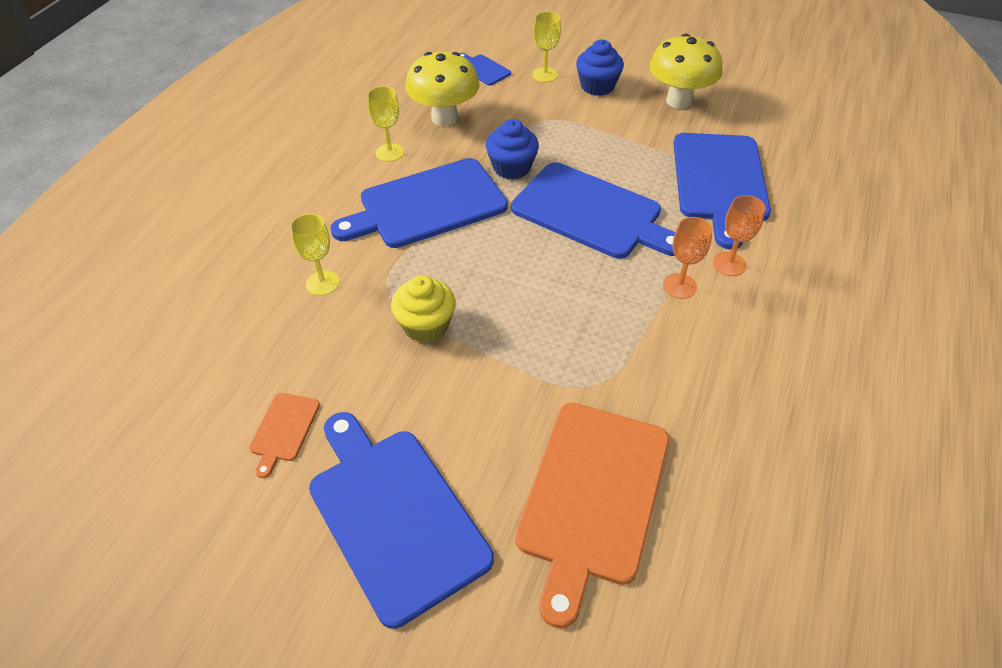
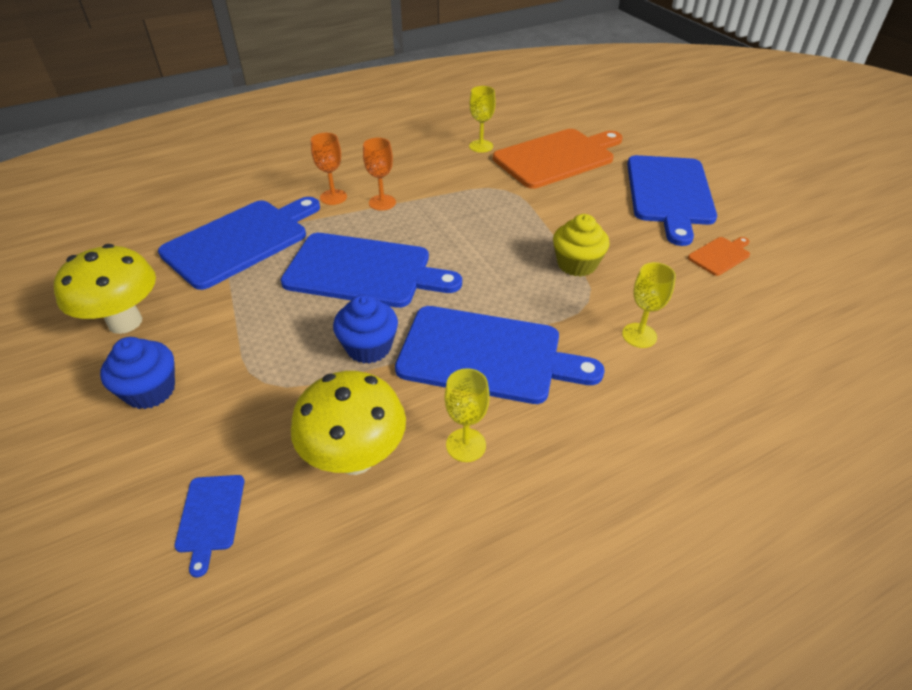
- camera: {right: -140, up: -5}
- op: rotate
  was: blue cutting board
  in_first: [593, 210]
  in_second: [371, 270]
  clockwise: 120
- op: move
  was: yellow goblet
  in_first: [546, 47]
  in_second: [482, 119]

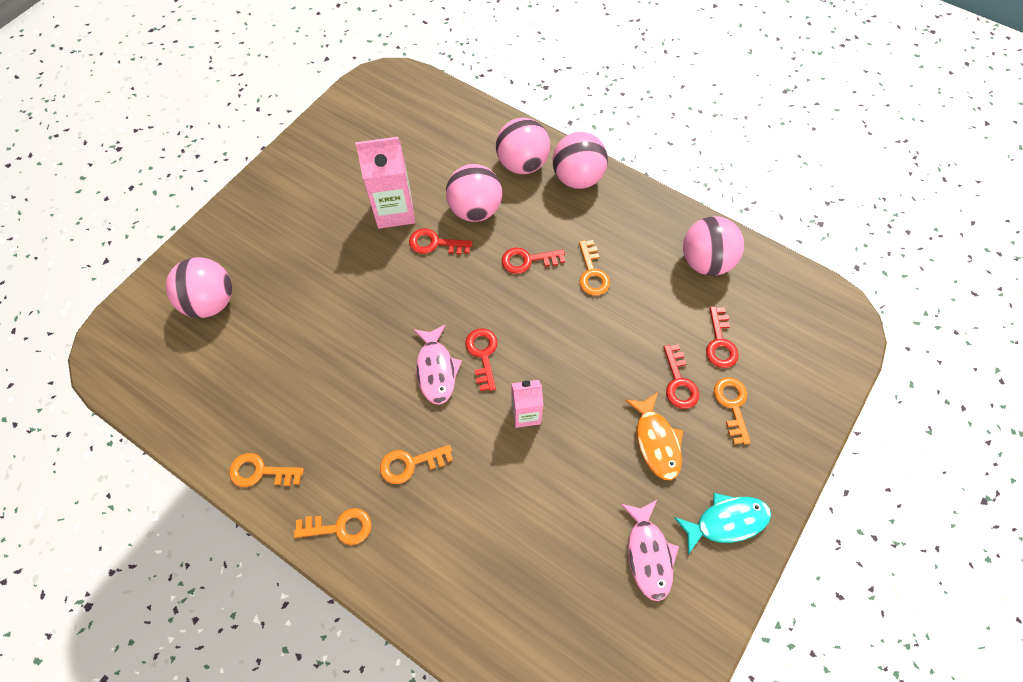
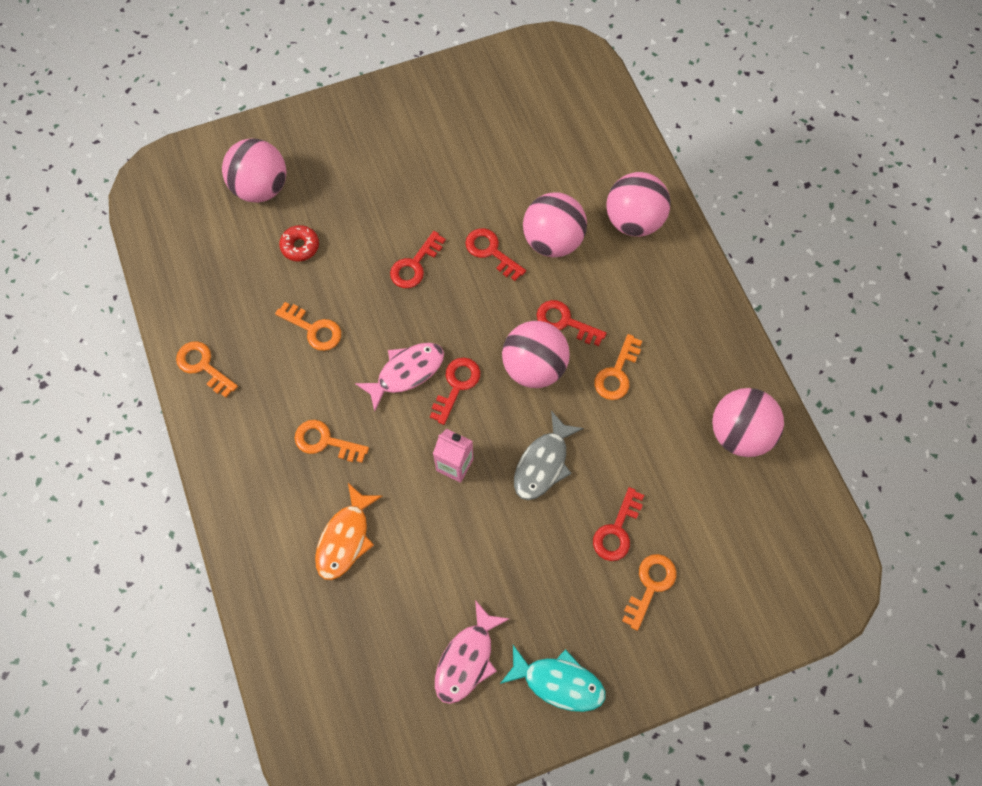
- camera: {right: 35, up: 5}
- op: move
  was: orange key
  in_first: [332, 526]
  in_second: [308, 326]
- op: insert
  now: red donut
  in_second: [299, 243]
- op: move
  was: orange fish
  in_first: [654, 436]
  in_second: [349, 531]
- op: rotate
  was: pink fish
  in_first: [437, 364]
  in_second: [399, 377]
  clockwise: -150
- op: move
  was: red key
  in_first: [722, 337]
  in_second: [418, 259]
- op: move
  was: pink ball
  in_first: [580, 160]
  in_second: [536, 354]
- op: insert
  now: grey fish
  in_second: [549, 455]
- op: delete
  was: pink carton
  in_first: [385, 183]

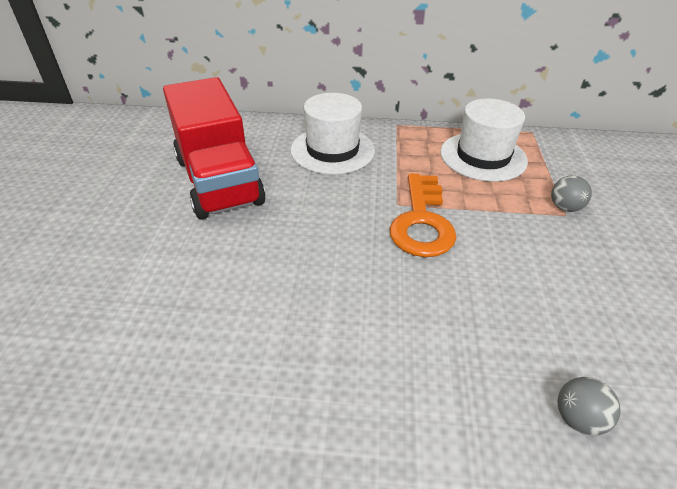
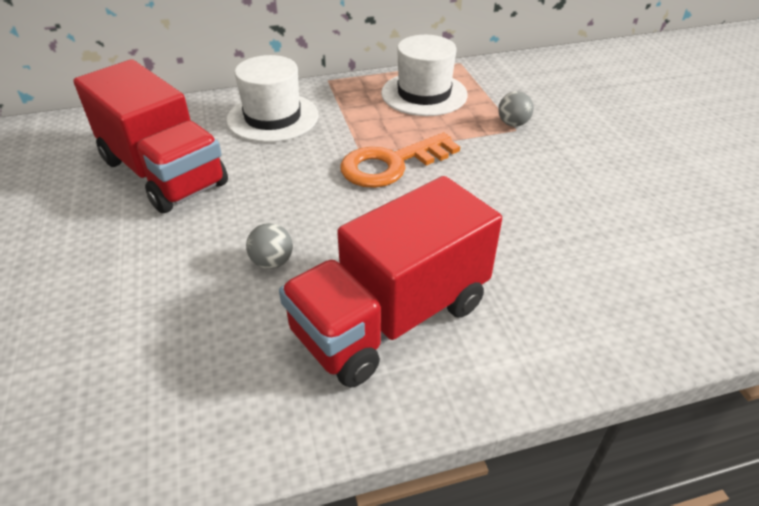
- camera: {right: -20, up: 0}
- op: move
  was: grey ball
  in_first: [589, 406]
  in_second: [269, 246]
- op: insert
  now: red truck
  in_second: [390, 282]
- op: rotate
  was: orange key
  in_first: [423, 215]
  in_second: [400, 160]
  clockwise: 75

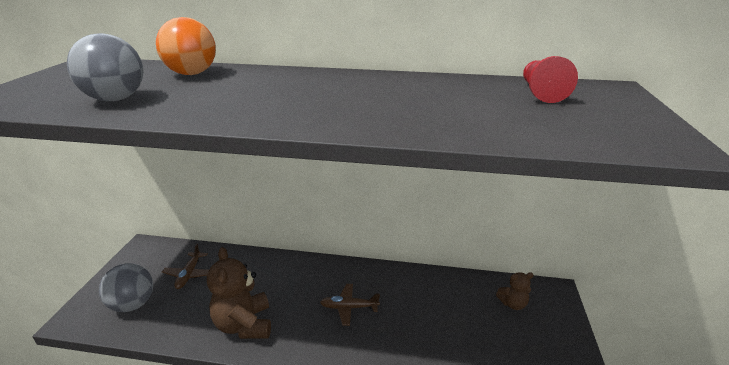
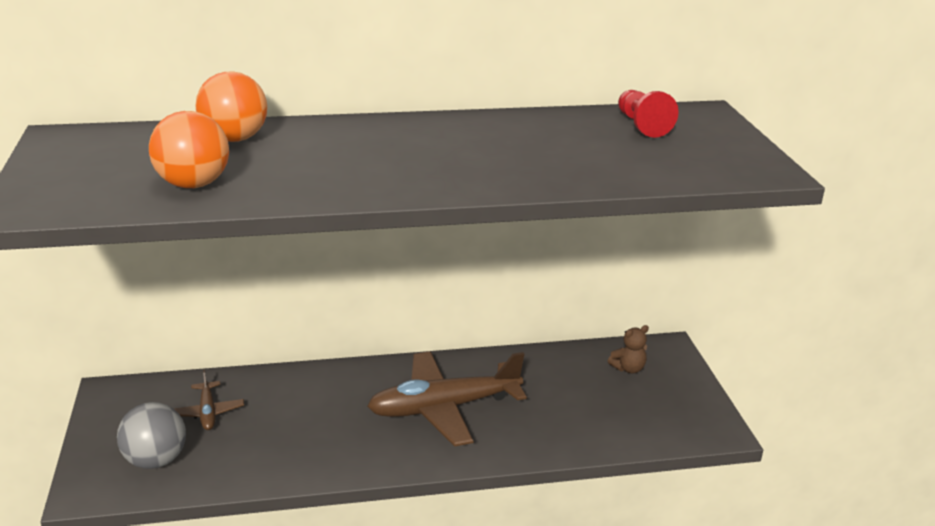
- camera: {right: -20, up: 0}
- op: recolor
  was: grey ball
  now: orange ball
  in_first: [105, 67]
  in_second: [189, 149]
- op: resize
  was: brown plane
  in_first: [350, 305]
  in_second: [447, 398]
  ratio: 2.12
- op: delete
  was: brown teddy bear
  in_first: [239, 293]

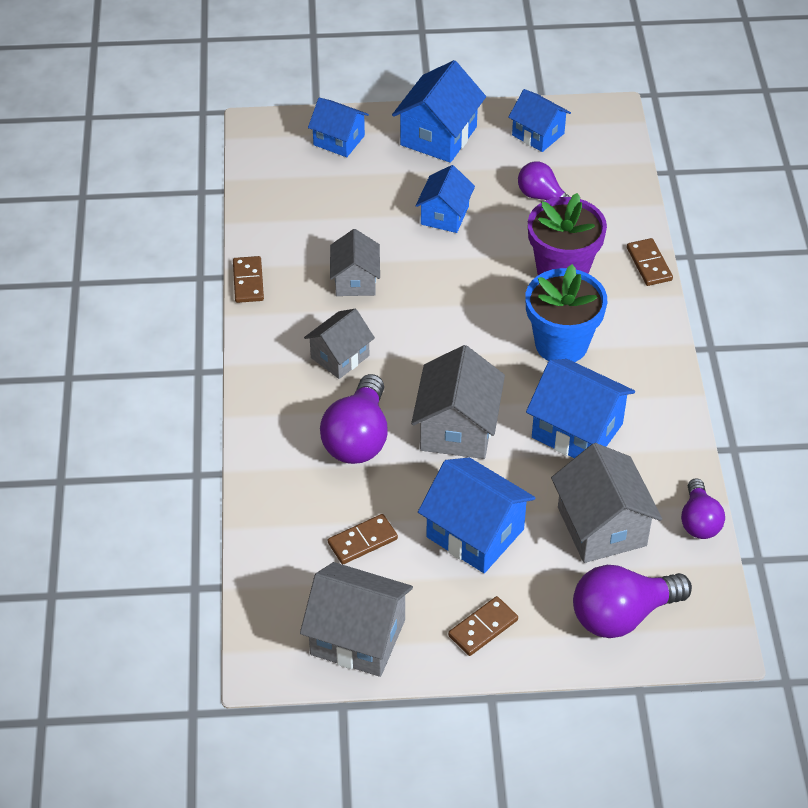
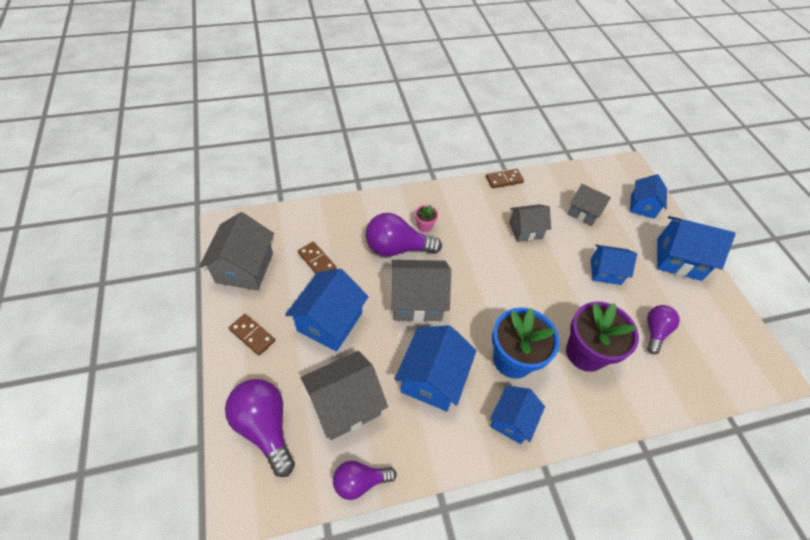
- camera: {right: 75, up: 5}
- op: insert
  now: pink flower pot
  in_second: [426, 218]
- op: move
  was: blue house
  in_first: [540, 120]
  in_second: [517, 414]
- op: move
  was: grey house
  in_first: [339, 344]
  in_second: [589, 205]
- op: delete
  was: brown domino
  in_first: [650, 262]

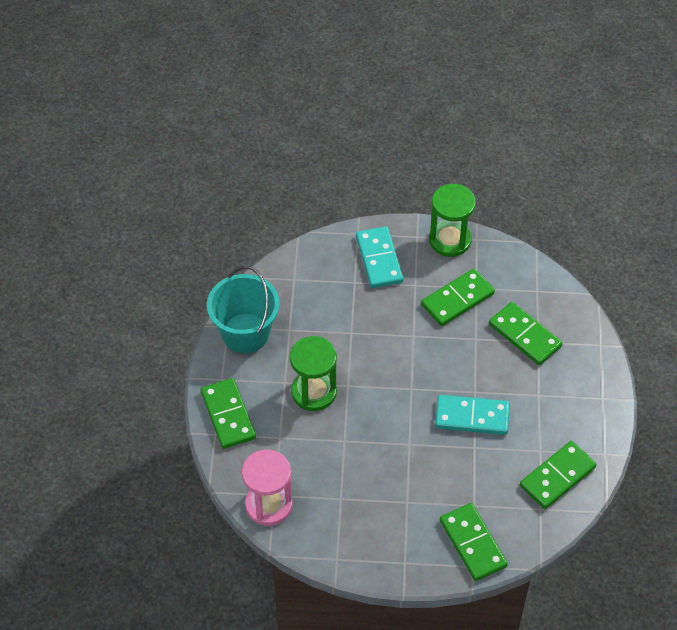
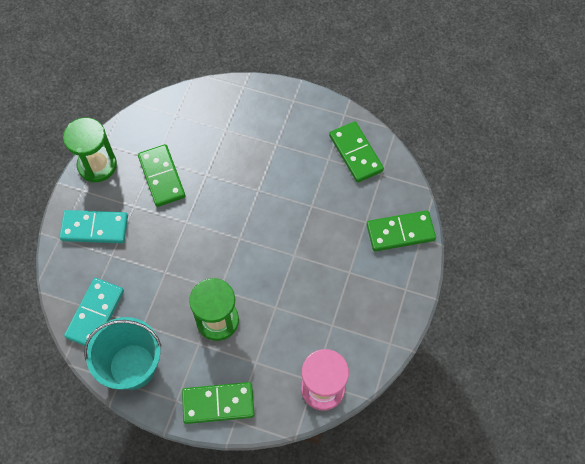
- camera: {right: -75, up: 10}
- op: move
  was: turquoise domino
  in_first: [472, 415]
  in_second: [94, 312]
- op: delete
  was: green domino
  in_first: [526, 333]

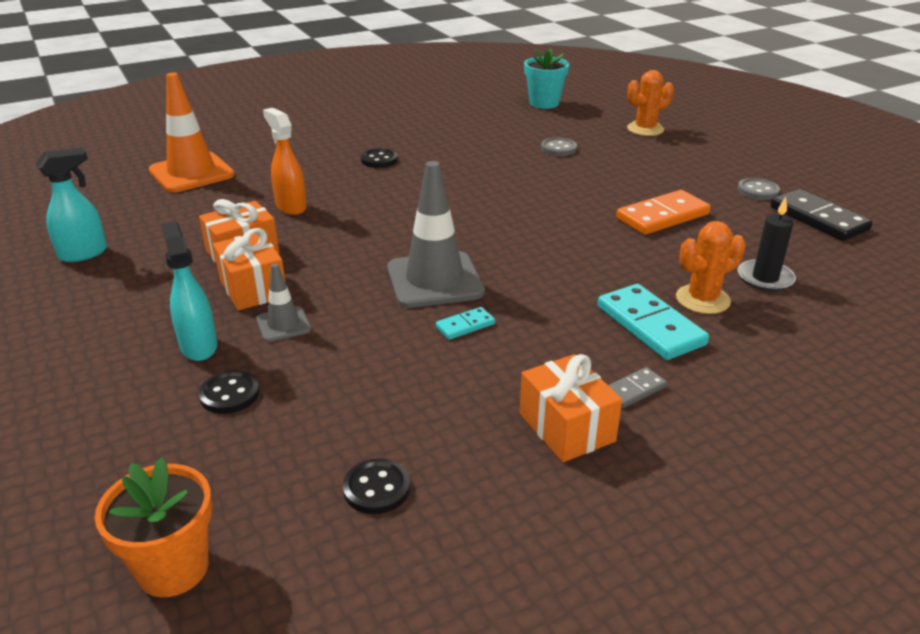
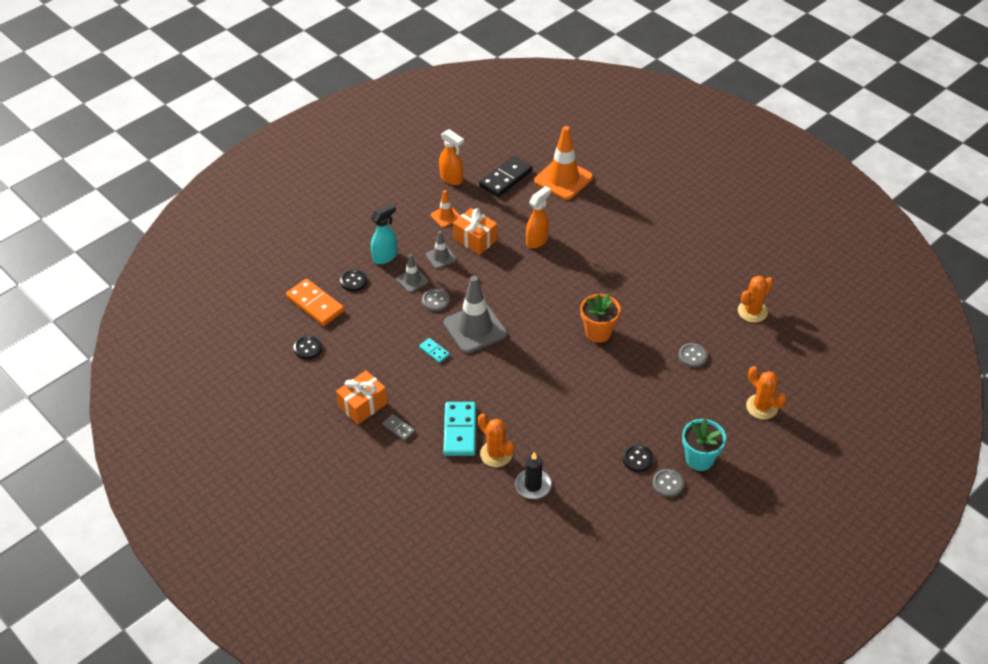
- camera: {right: 75, up: 15}
- op: move
  was: orange domino
  in_first: [663, 212]
  in_second: [315, 302]
- op: insert
  now: grey button
  in_second: [436, 299]
- op: replace
  was: orange gift
  now: grey traffic cone
  in_first: [249, 269]
  in_second: [441, 250]
- op: insert
  now: orange traffic cone
  in_second: [445, 209]
- op: recolor
  was: turquoise spray bottle
  now: orange spray bottle
  in_first: [71, 204]
  in_second: [451, 157]
- op: rotate
  was: turquoise domino
  in_first: [653, 322]
  in_second: [459, 429]
  clockwise: -45
- op: move
  was: black domino
  in_first: [822, 215]
  in_second: [506, 176]
- op: move
  was: orange flower pot
  in_first: [153, 527]
  in_second: [600, 318]
- op: move
  was: black button
  in_first: [379, 158]
  in_second: [638, 458]
- op: move
  was: turquoise flower pot
  in_first: [546, 78]
  in_second: [704, 445]
- op: insert
  now: orange cactus
  in_second: [756, 299]

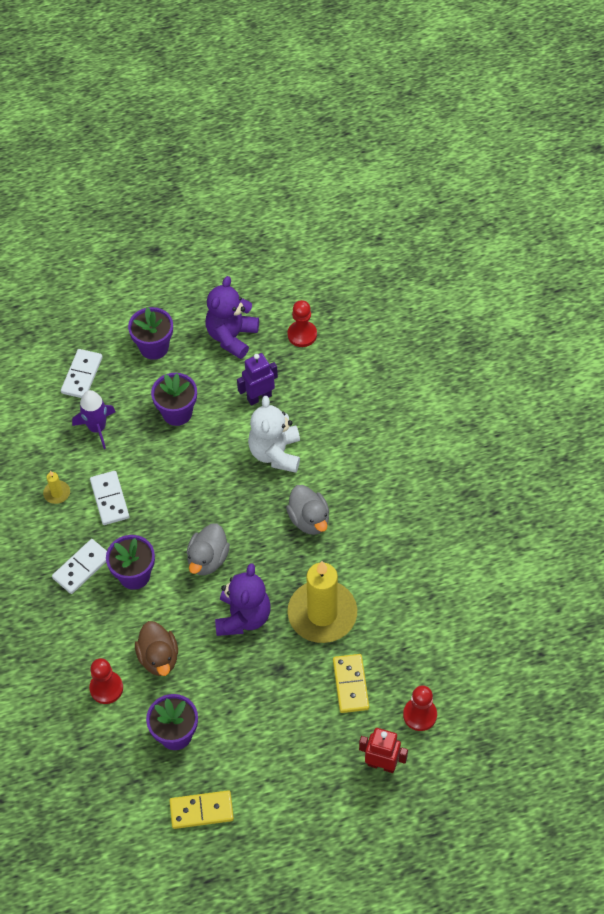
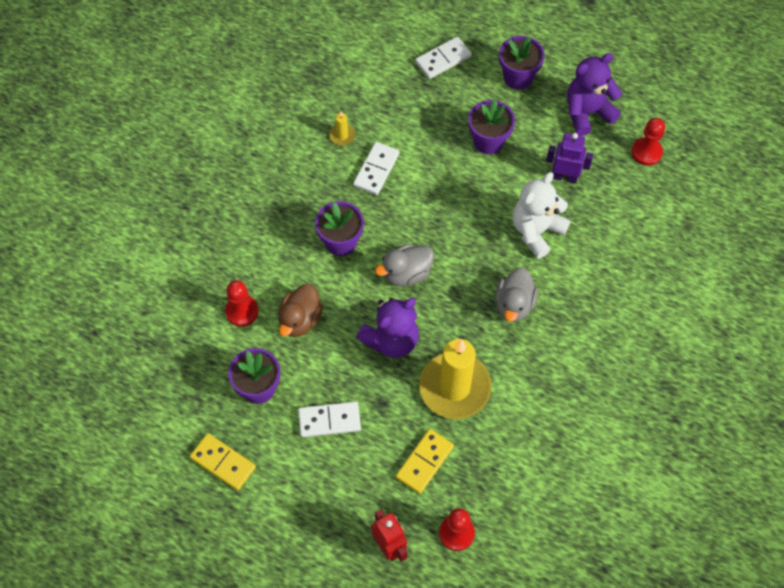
- camera: {right: 40, up: 5}
- op: move
  was: white domino
  in_first: [79, 566]
  in_second: [329, 419]
- op: delete
  was: purple rocket
  in_first: [93, 419]

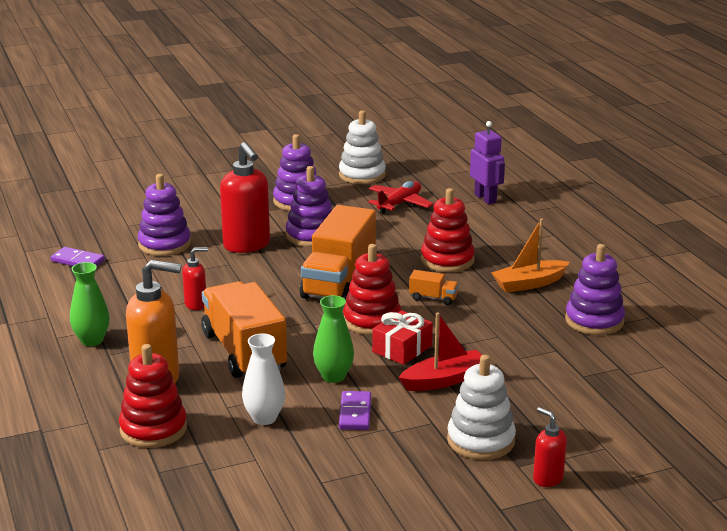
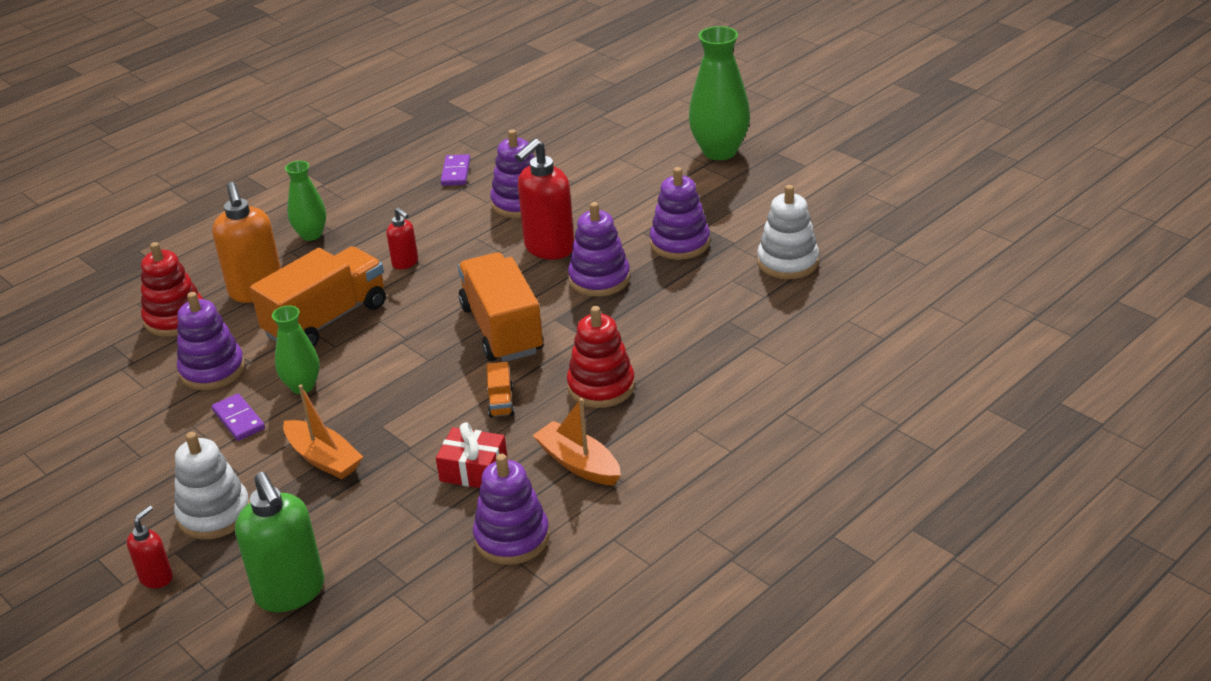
- camera: {right: 70, up: 10}
- op: replace
  was: white vase
  now: purple stacking toy
  in_first: [263, 379]
  in_second: [211, 341]
- op: rotate
  was: purple domino
  in_first: [355, 410]
  in_second: [238, 417]
  clockwise: 75
- op: insert
  now: green soap dispenser
  in_second: [279, 542]
- op: recolor
  was: red boat
  now: orange boat
  in_first: [440, 351]
  in_second: [323, 432]
- op: move
  was: red gift
  in_first: [402, 337]
  in_second: [472, 455]
- op: rotate
  was: orange truck
  in_first: [338, 252]
  in_second: [501, 307]
  clockwise: 75
- op: insert
  now: green vase
  in_second: [719, 93]
- op: delete
  was: red stacking toy
  in_first: [372, 289]
- op: delete
  was: red plane
  in_first: [400, 197]
- op: delete
  was: purple robot
  in_first: [487, 162]

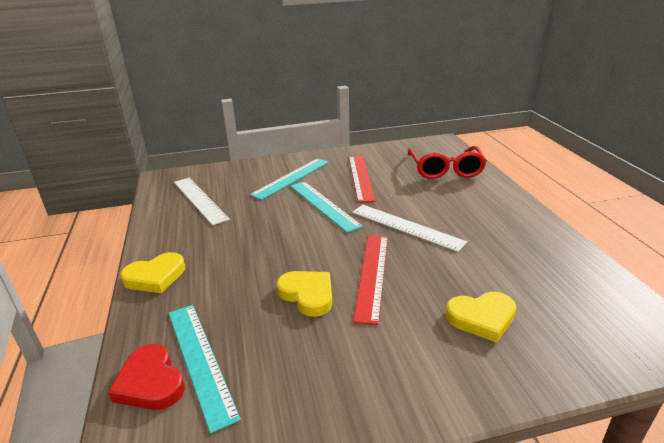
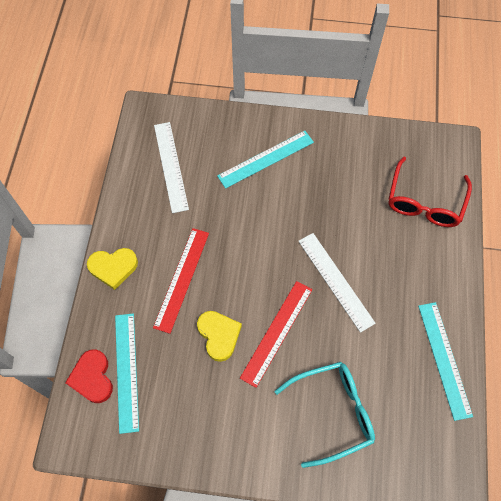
- camera: {right: 20, up: 35}
- op: move
  was: red ruler
  in_first: [362, 179]
  in_second: [181, 281]
- op: replace
  was: yellow heart
  now: turquoise glasses
  in_first: [481, 317]
  in_second: [325, 415]
- op: move
  was: turquoise ruler
  in_first: [326, 207]
  in_second: [445, 361]

